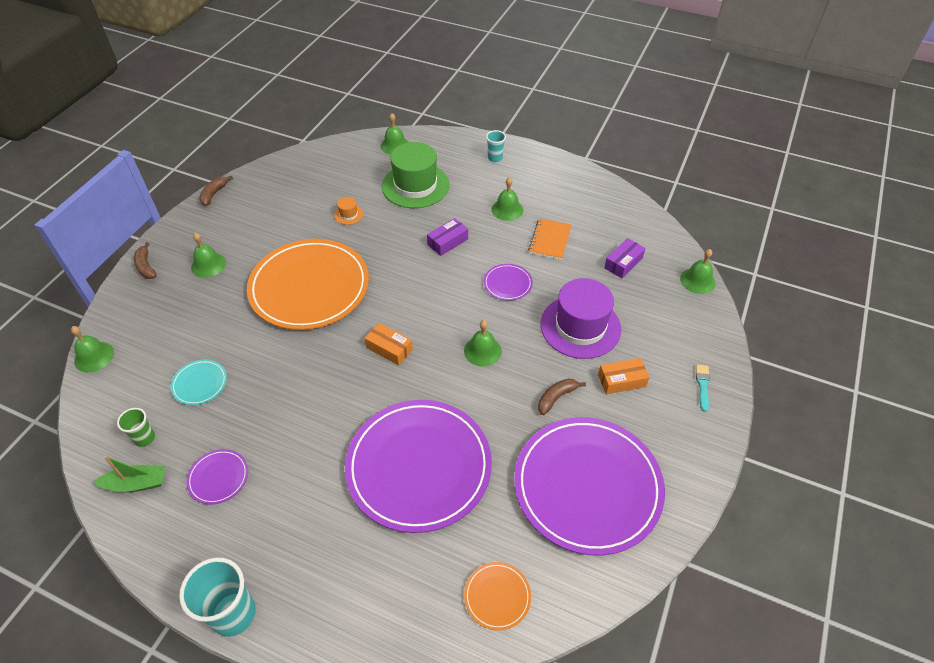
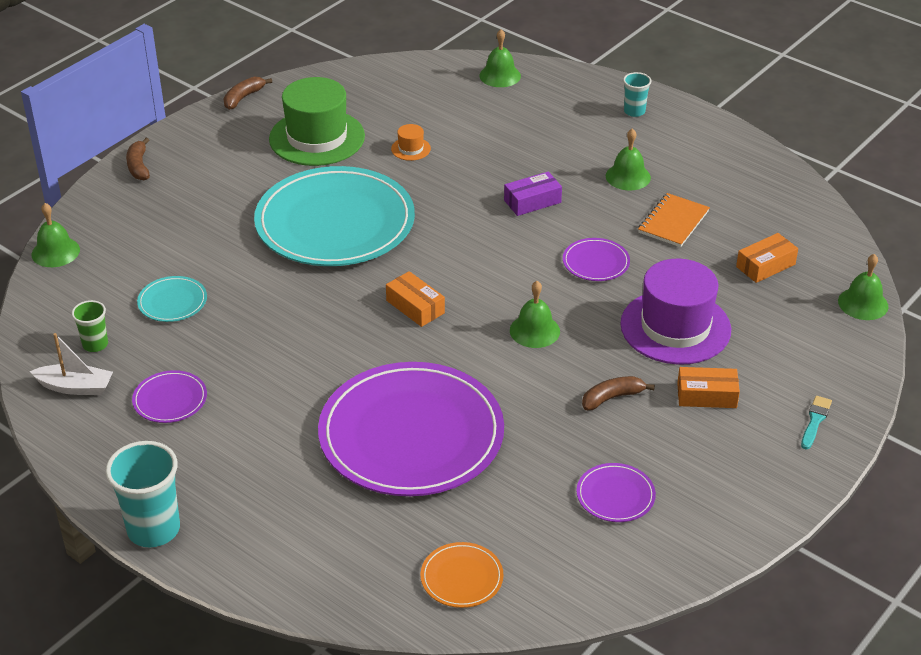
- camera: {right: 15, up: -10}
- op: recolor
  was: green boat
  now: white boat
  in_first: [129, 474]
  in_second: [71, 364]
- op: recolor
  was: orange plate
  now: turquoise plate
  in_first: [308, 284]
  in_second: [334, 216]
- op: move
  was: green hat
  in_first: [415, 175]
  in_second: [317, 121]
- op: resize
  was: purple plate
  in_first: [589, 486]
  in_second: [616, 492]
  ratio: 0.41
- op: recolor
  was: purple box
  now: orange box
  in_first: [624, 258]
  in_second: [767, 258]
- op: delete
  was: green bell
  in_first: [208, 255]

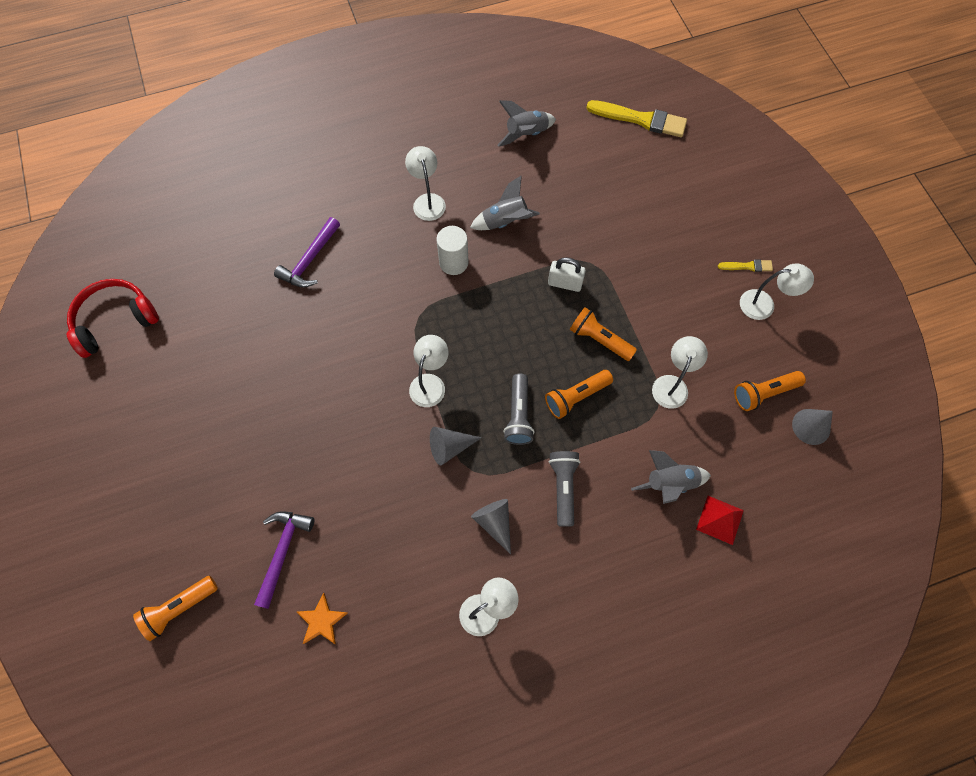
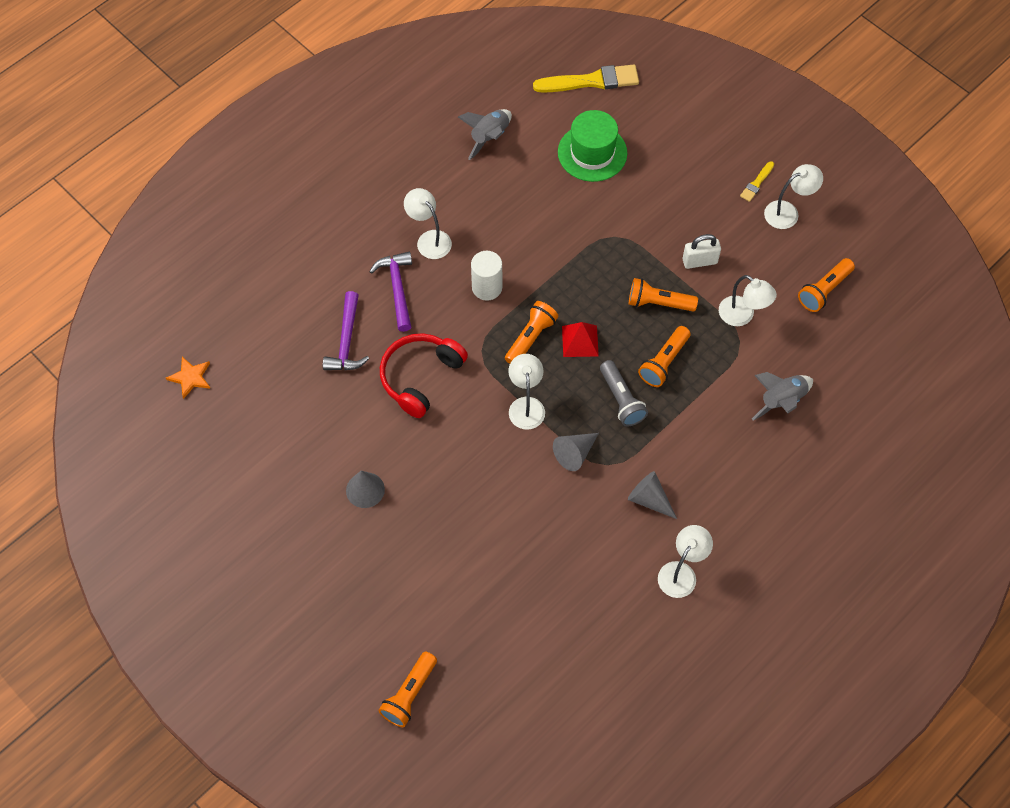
- camera: {right: -25, up: -5}
- op: move
  was: orange star
  in_first: [322, 618]
  in_second: [188, 378]
- op: move
  was: grey cone
  in_first: [812, 427]
  in_second: [365, 489]
- op: move
  was: purple hammer
  in_first: [284, 560]
  in_second: [390, 292]
- op: move
  was: red headphones
  in_first: [112, 318]
  in_second: [424, 375]
- op: insert
  now: orange flashlight
  in_second: [531, 332]
- op: insert
  now: green hat
  in_second: [592, 146]
- op: move
  was: red pyramid
  in_first: [720, 520]
  in_second: [580, 339]
- op: move
  was: white padlock
  in_first: [567, 274]
  in_second: [702, 251]
- op: rotate
  was: white lamp
  in_first: [680, 372]
  in_second: [748, 300]
  clockwise: 135
- op: rotate
  was: yellow brush
  in_first: [745, 266]
  in_second: [757, 181]
  clockwise: 150
- op: delete
  was: grey rocket
  in_first: [505, 202]
- op: delete
  was: grey flashlight
  in_first: [564, 489]

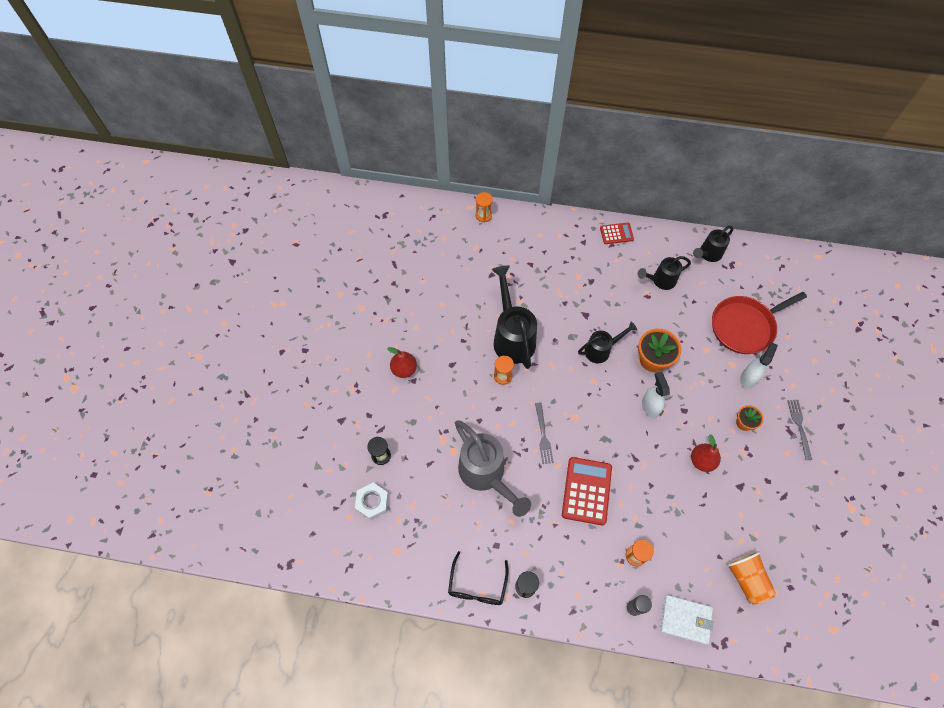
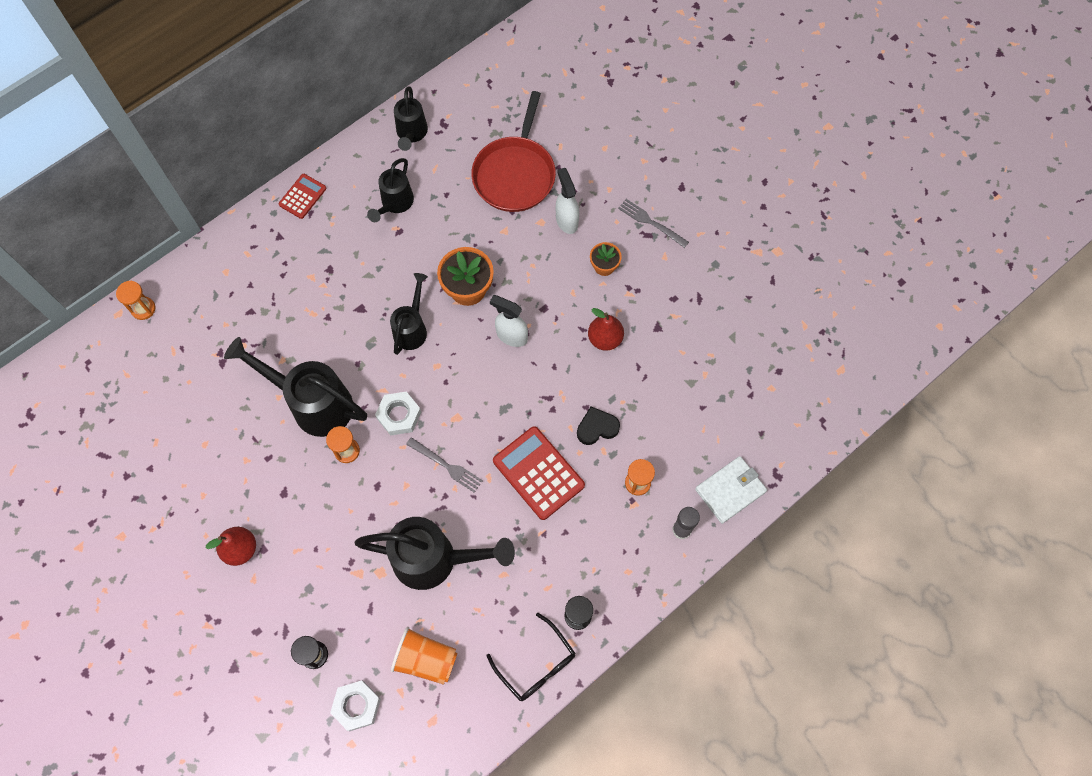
- camera: {right: -50, up: 5}
- op: recolor
  was: grey watering can
  now: black watering can
  in_first: [493, 468]
  in_second: [434, 553]
- op: insert
  now: white nut
  in_second: [398, 414]
- op: move
  was: orange cup
  in_first: [751, 578]
  in_second: [424, 656]
- op: insert
  now: black heart
  in_second: [598, 426]

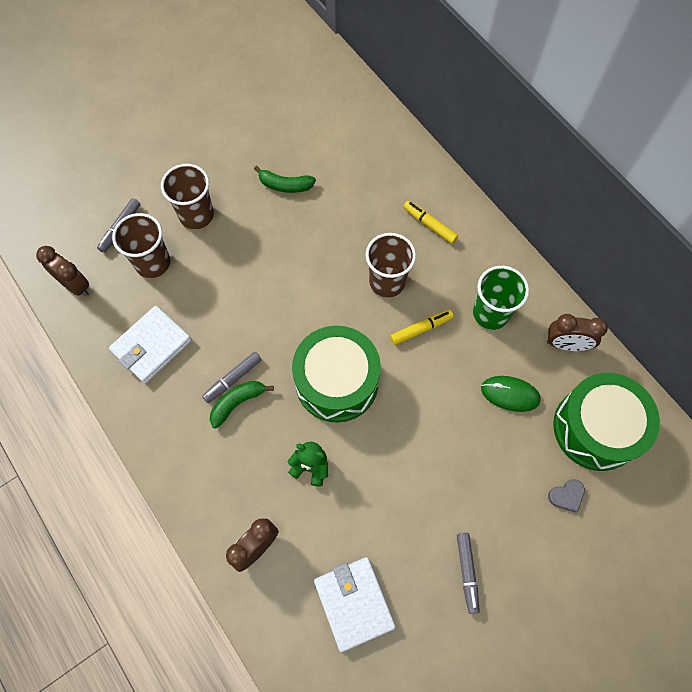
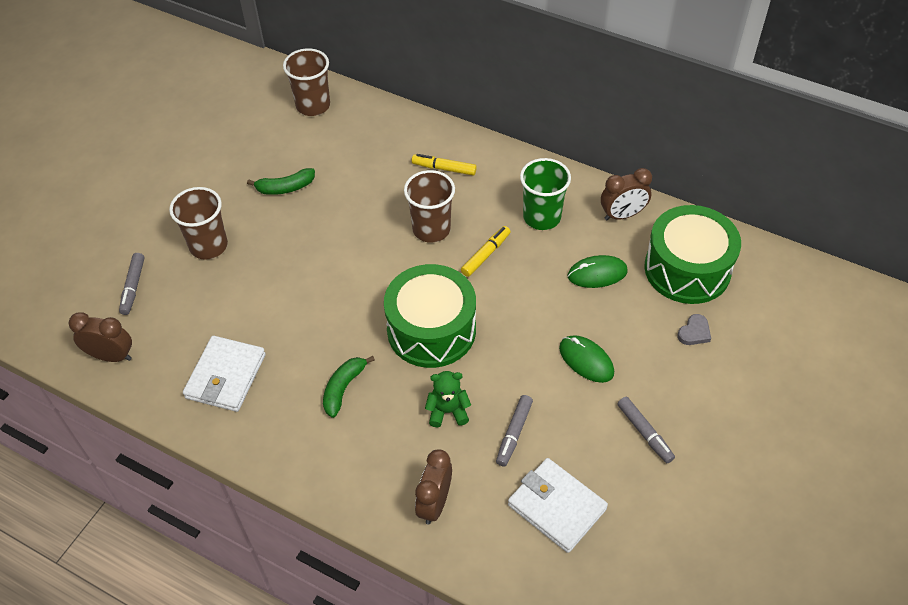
- camera: {right: -25, up: -15}
- op: move
  was: brown cup
  in_first: [141, 245]
  in_second: [306, 82]
- op: move
  was: grey marker
  in_first: [232, 377]
  in_second: [514, 430]
- op: insert
  now: green mouse
  in_second: [586, 359]

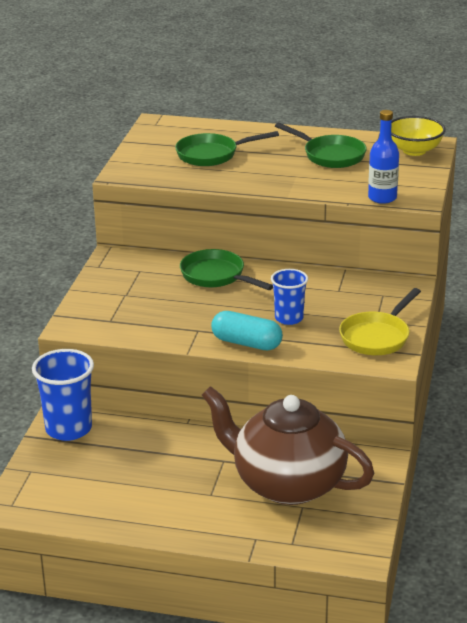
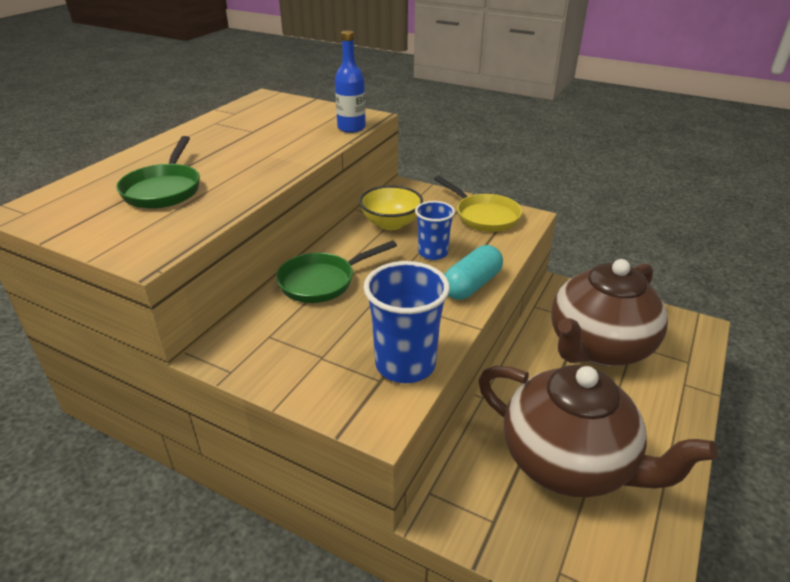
- camera: {right: -75, up: 5}
- op: move
  was: yellow bowl
  in_first: [418, 136]
  in_second: [391, 207]
- op: move
  was: blue cup
  in_first: [63, 395]
  in_second: [407, 322]
- op: insert
  now: brown teapot
  in_second: [598, 431]
- op: delete
  was: green pan
  in_first: [321, 145]

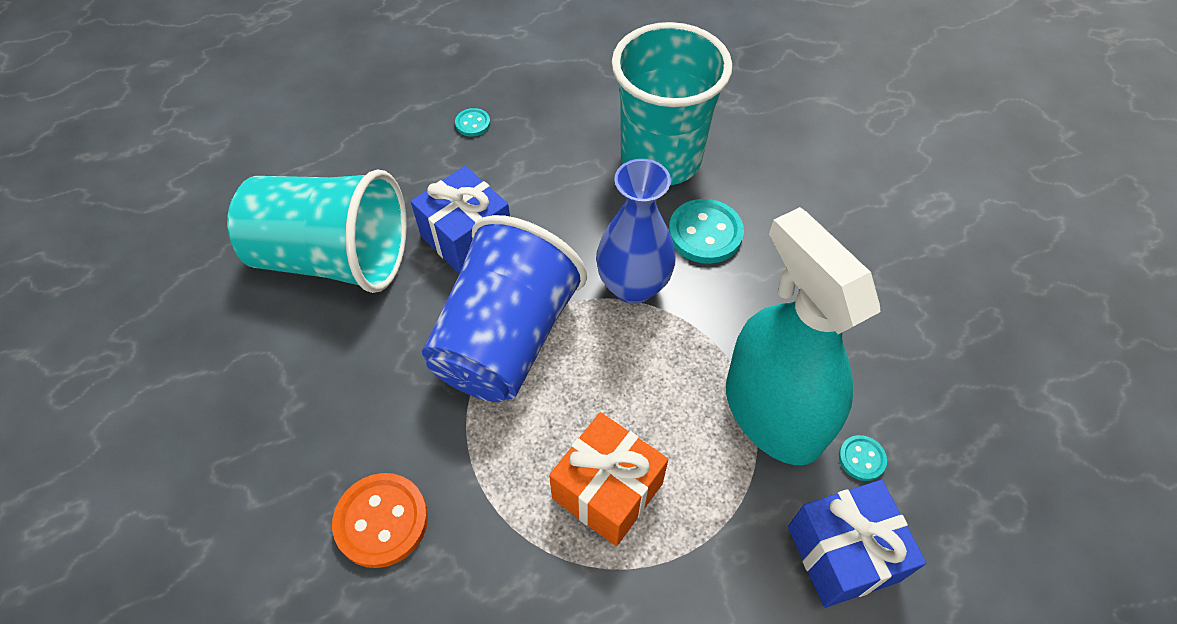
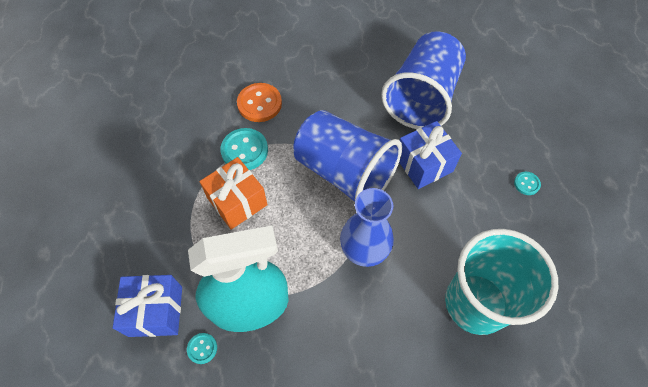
- camera: {right: 105, up: 5}
- op: move
  was: turquoise button
  in_first: [706, 231]
  in_second: [244, 149]
- op: recolor
  was: turquoise cup
  now: blue cup
  in_first: [317, 231]
  in_second: [423, 80]

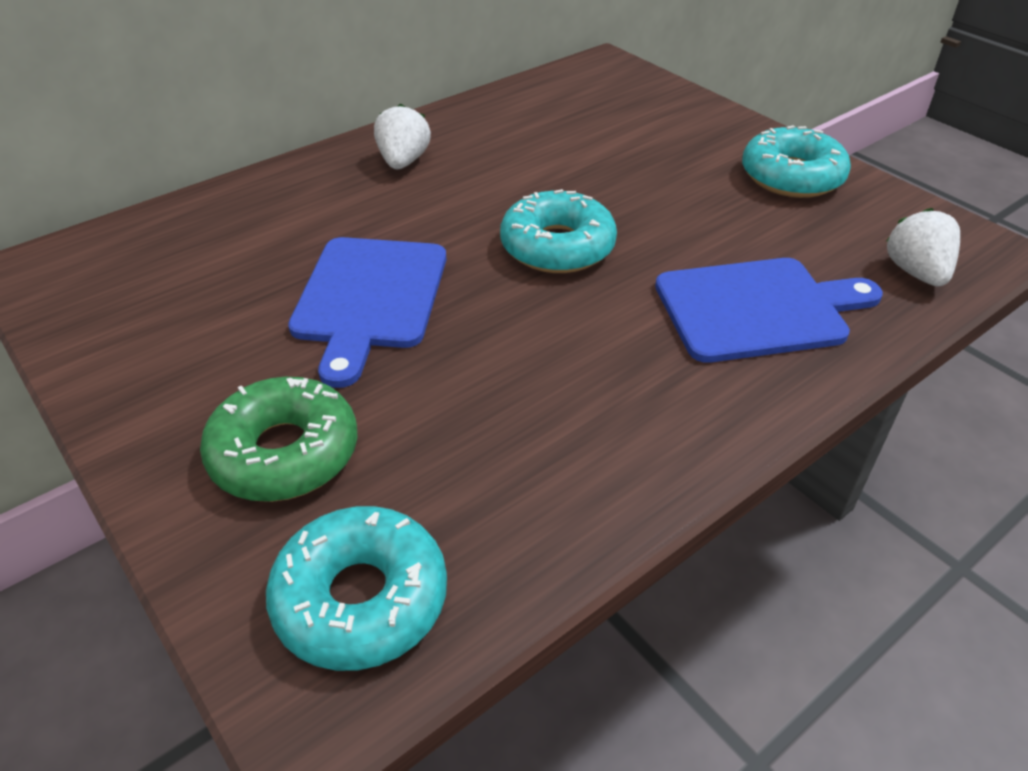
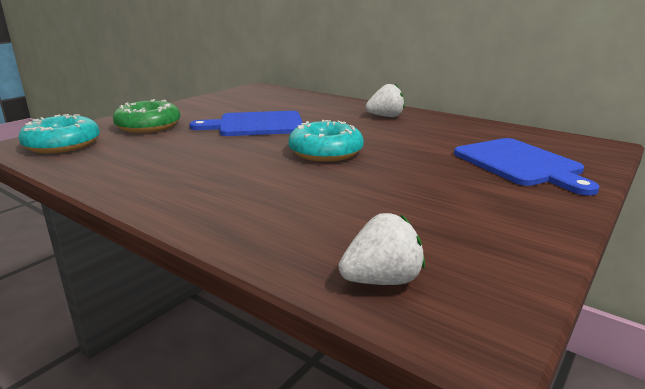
- camera: {right: 75, up: -20}
- op: move
  was: blue cutting board
  in_first: [769, 310]
  in_second: [526, 167]
- op: delete
  was: turquoise donut
  in_first: [796, 161]

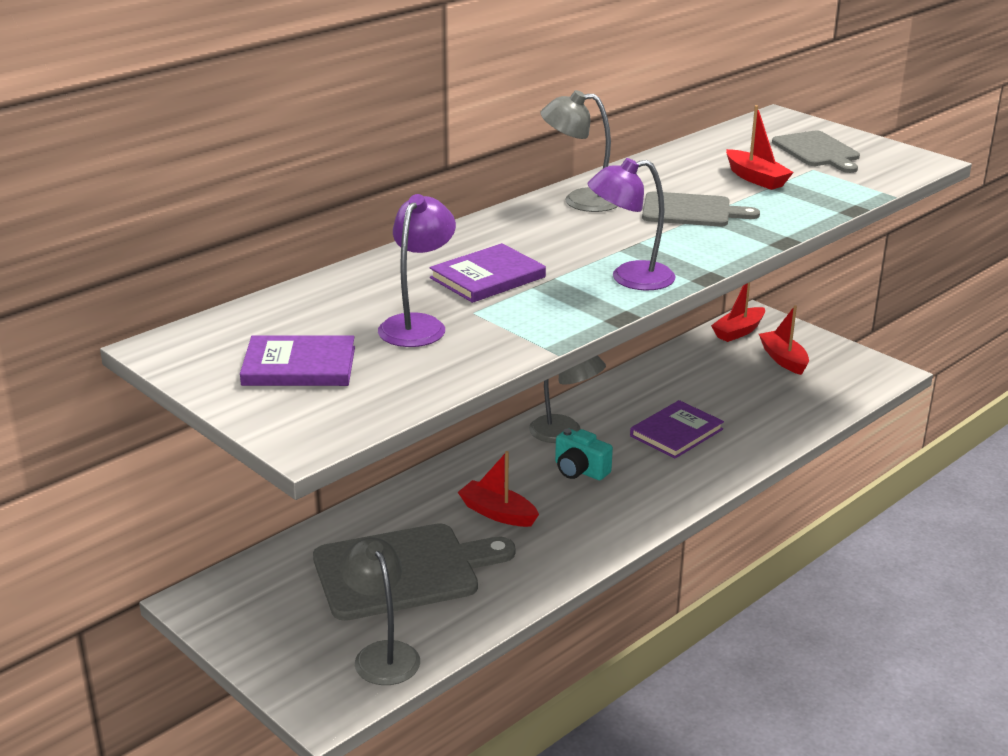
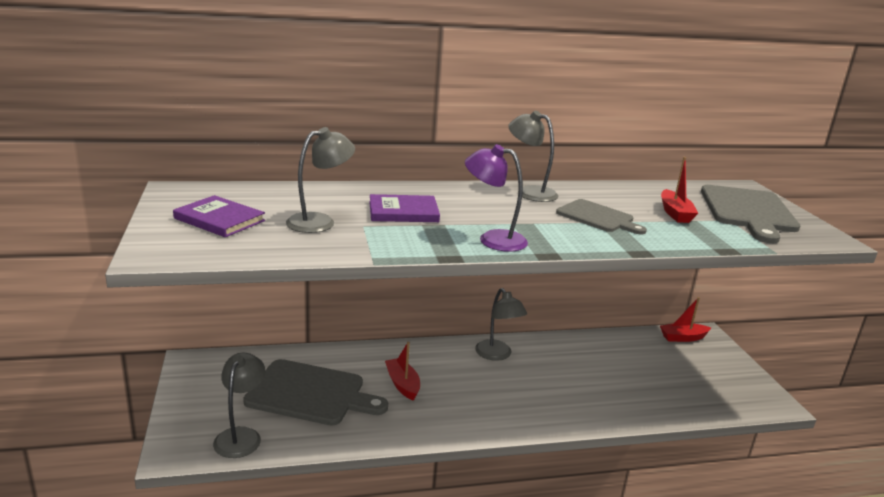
- camera: {right: 30, up: -5}
- op: recolor
  was: purple lamp
  now: grey lamp
  in_first: [417, 270]
  in_second: [320, 180]
- op: resize
  was: grey cutting board
  in_first: [816, 152]
  in_second: [750, 214]
  ratio: 1.63
- op: delete
  was: turquoise camera
  in_first: [584, 454]
- op: delete
  was: purple book
  in_first: [677, 429]
- op: delete
  was: red boat
  in_first: [784, 340]

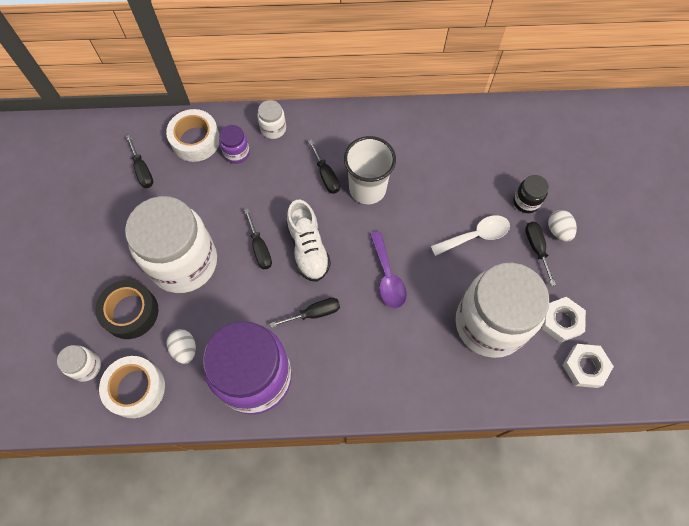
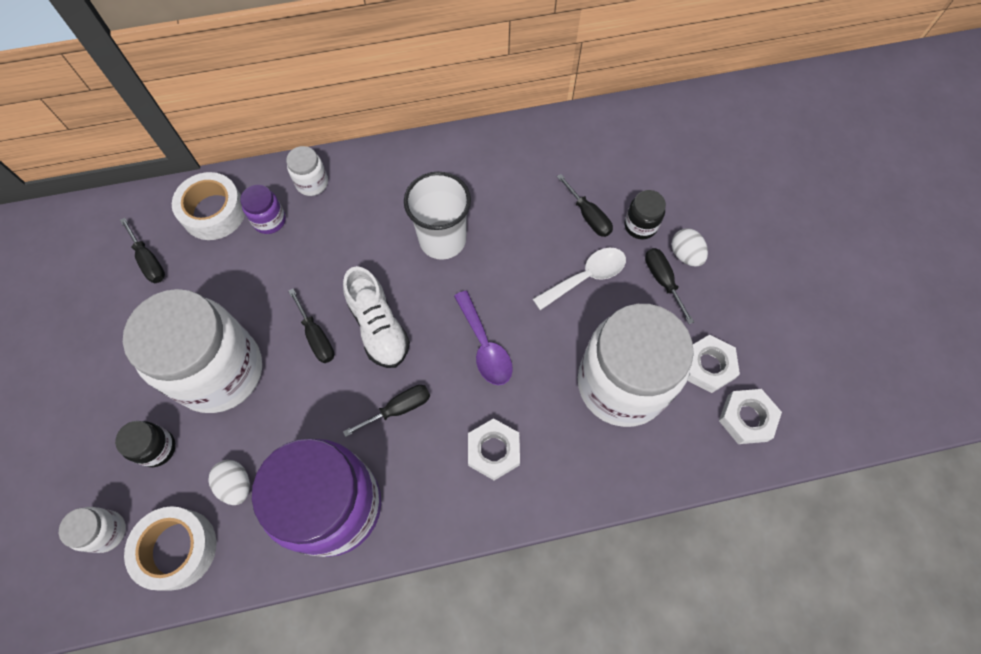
- camera: {right: -10, up: 0}
- op: replace
  was: black tape
  now: black jar
  in_first: [126, 309]
  in_second: [145, 444]
- op: insert
  now: white nut
  in_second: [494, 449]
- op: move
  was: black screwdriver
  in_first: [324, 166]
  in_second: [585, 205]

